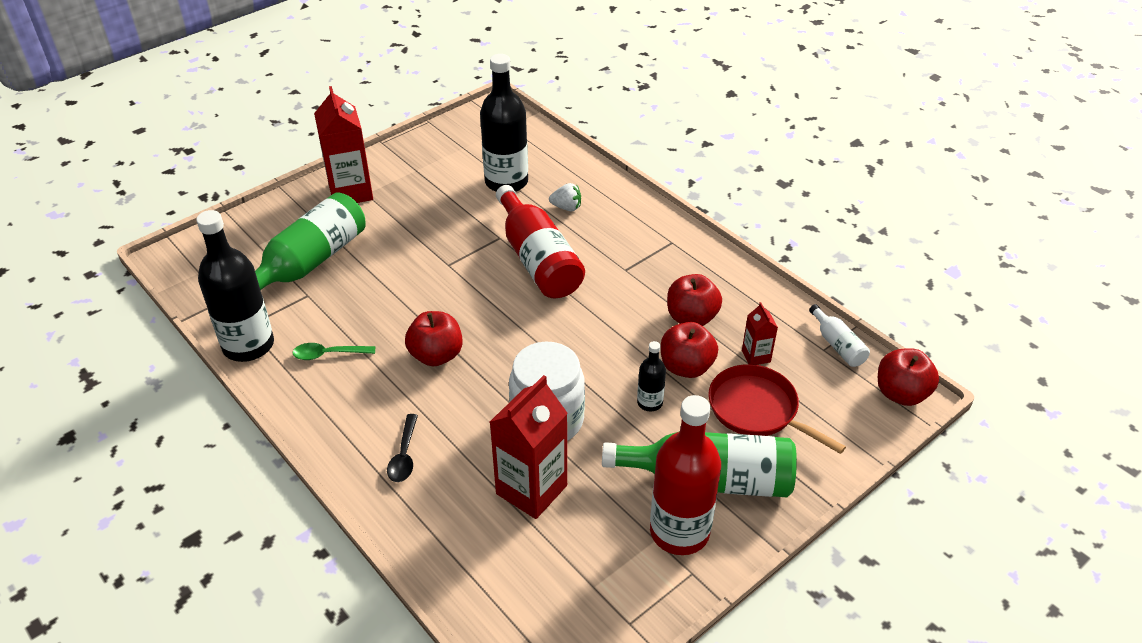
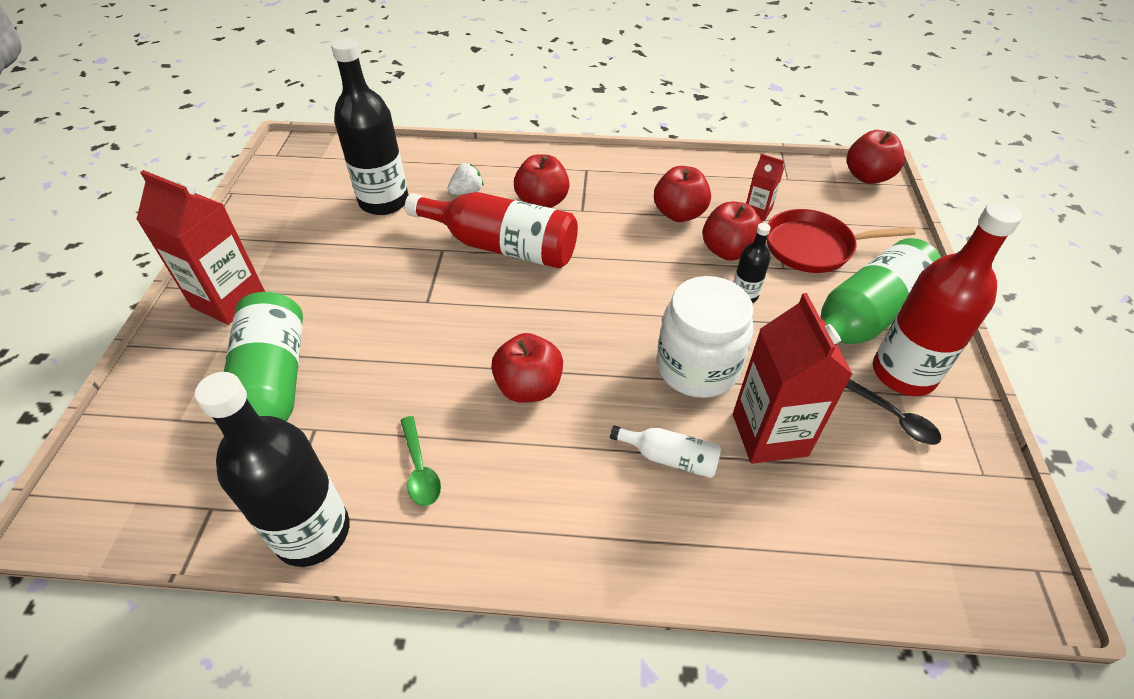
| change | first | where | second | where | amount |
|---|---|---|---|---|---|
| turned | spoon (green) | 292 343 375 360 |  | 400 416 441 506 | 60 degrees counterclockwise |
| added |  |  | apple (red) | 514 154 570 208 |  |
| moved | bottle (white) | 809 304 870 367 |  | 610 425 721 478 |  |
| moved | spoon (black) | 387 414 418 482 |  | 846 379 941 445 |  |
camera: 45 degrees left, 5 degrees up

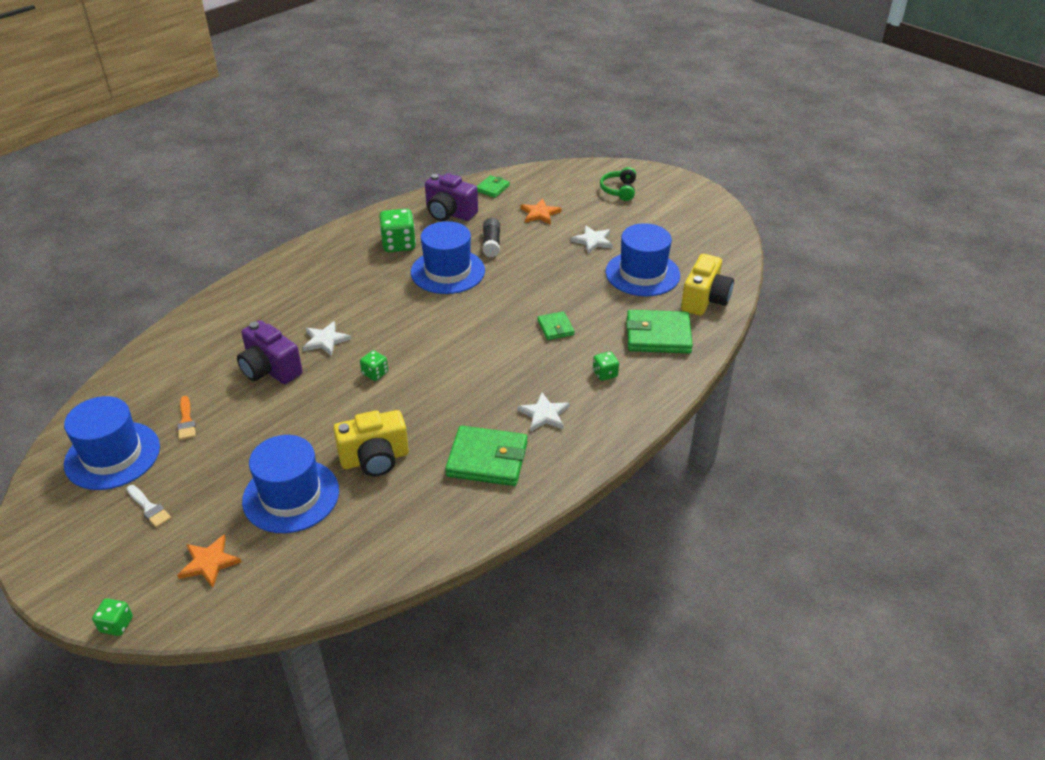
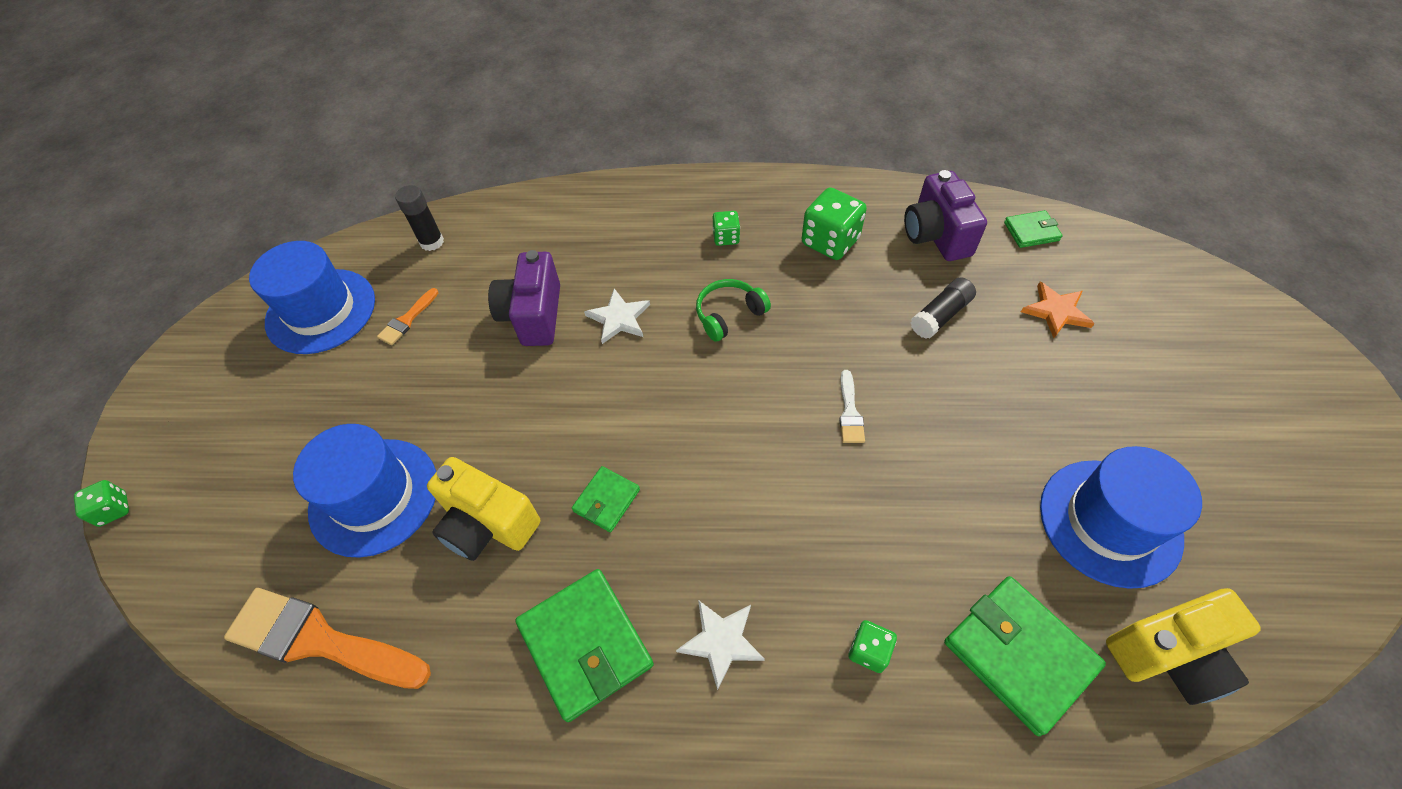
| change | first | where | second | where | amount |
|---|---|---|---|---|---|
| added |  |  | brush (orange) | 224 588 431 689 |  |
| added |  |  | glue stick (black) | 395 185 444 251 |  |
| moved | wallet (green) | 538 311 575 340 |  | 572 466 640 532 |  |
| moved | headphones (green) | 600 167 636 201 |  | 696 279 771 342 |  |
| moved | dice (green) | 360 350 388 381 |  | 713 211 740 246 |  |
| moved | brush (white) | 127 485 171 528 |  | 839 370 865 443 |  |
| removed | star (orange) | 177 535 242 588 |  |  |  |
| removed | hat (blue) | 411 221 485 294 |  |  |  |
| removed | star (white) | 571 225 613 253 |  |  |  |
camera: 50 degrees right, 15 degrees up

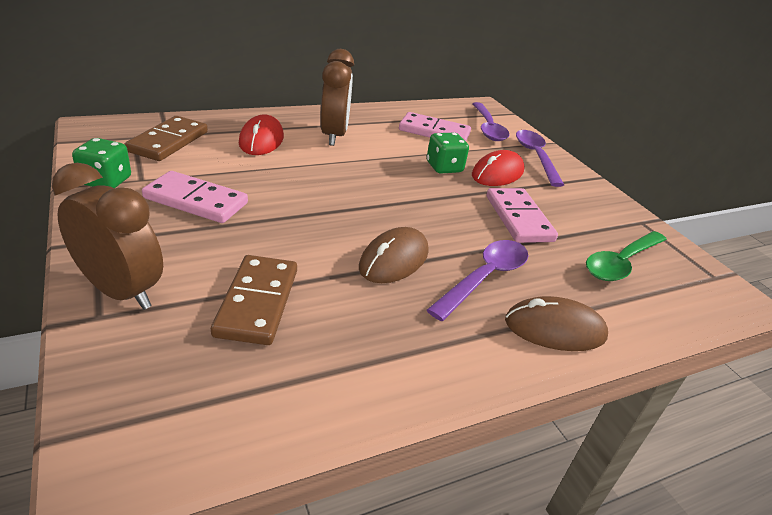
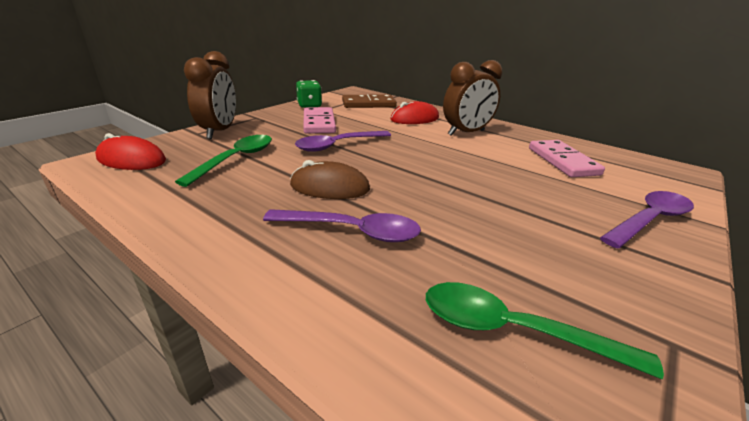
| change | first | where | second | where | amount |
|---|---|---|---|---|---|
| moved | mouse (red) | 472 150 525 186 |  | 95 133 166 170 |  |
| replaced | domino (brown) | 211 255 297 345 | spoon (green) | 175 135 272 187 |  |
| moved | spoon (purple) | 472 102 510 141 |  | 295 131 391 152 |  |
| removed | dice (green) | 427 133 469 174 |  |  |  |
| removed | domino (pink) | 486 188 558 243 |  |  |  |
| removed | mouse (brown) | 505 296 608 351 |  |  |  |
camera: 65 degrees right, 5 degrees down

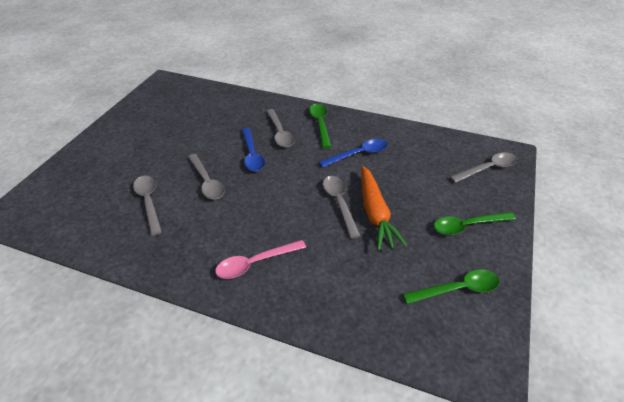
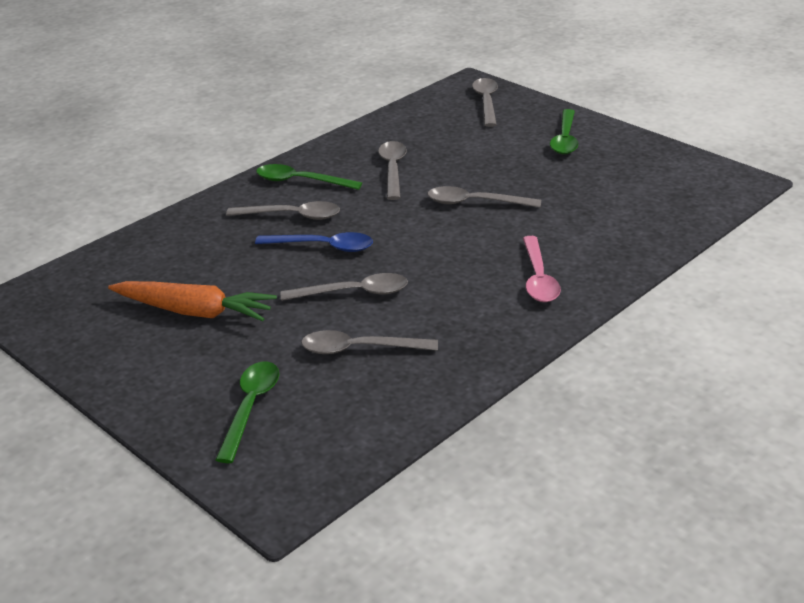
| change | first | where | second | where | amount |
|---|---|---|---|---|---|
| moved | carrot (orange) | 361 166 408 250 |  | 108 281 277 321 |  |
| moved | spoon (green) | 403 269 500 304 |  | 215 361 279 463 |  |
| recoloured | spoon (blue) | 319 139 388 168 | spoon (grey) | 378 141 407 200 |  |
camera: 65 degrees left, 10 degrees down

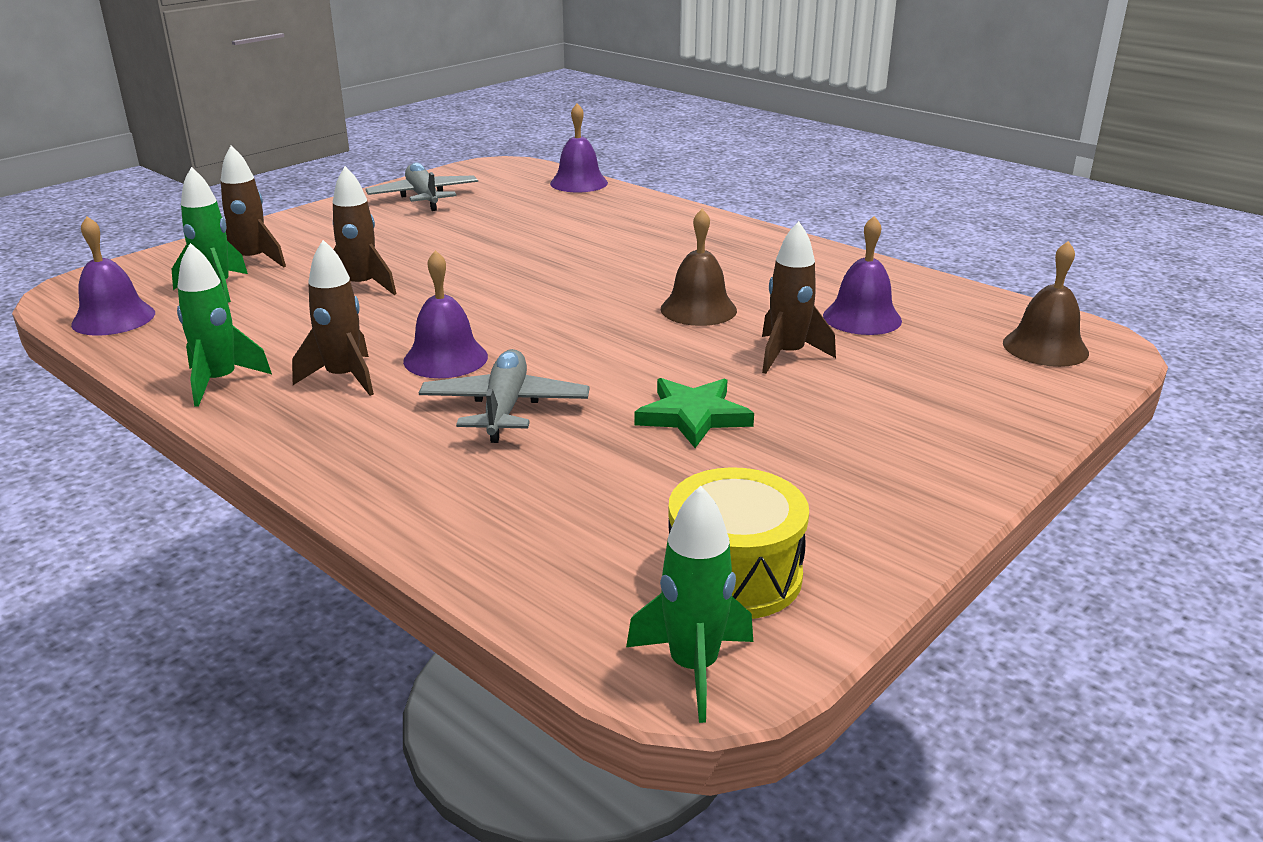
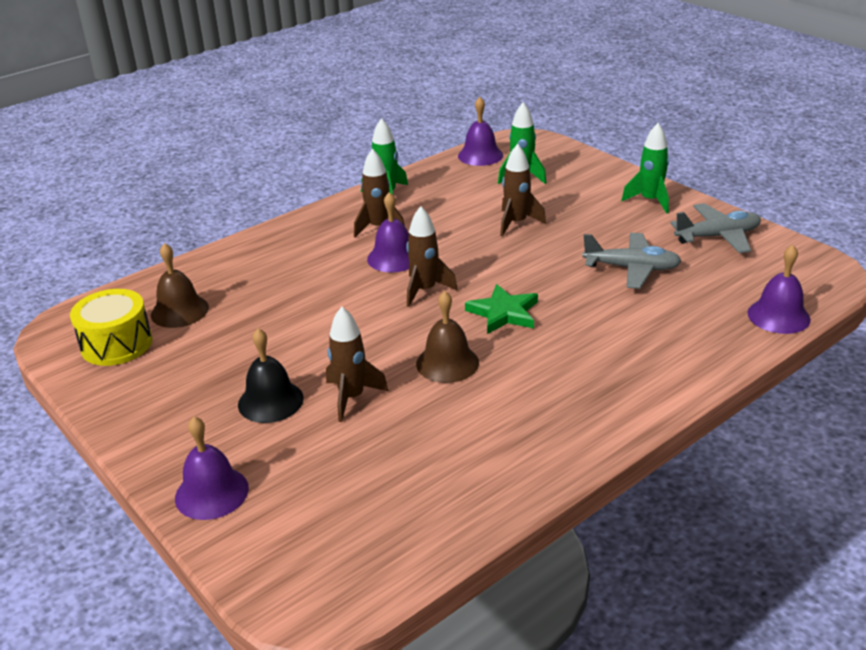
| change | first | where | second | where | amount |
|---|---|---|---|---|---|
| moved | bell (brown) | 1003 241 1089 367 |  | 151 243 209 328 |  |
| moved | bell (purple) | 823 216 902 335 |  | 175 416 249 520 |  |
| added |  |  | bell (black) | 238 328 304 423 |  |
| moved | rocket (brown) | 221 146 286 267 |  | 406 206 458 307 |  |
| moved | star (green) | 634 378 754 448 |  | 465 284 538 334 |  |
| moved | plane (grey) | 419 349 590 443 |  | 582 233 681 289 |  |
| moved | rocket (green) | 626 486 753 723 |  | 621 123 669 214 |  |
camera: 100 degrees right, 5 degrees up

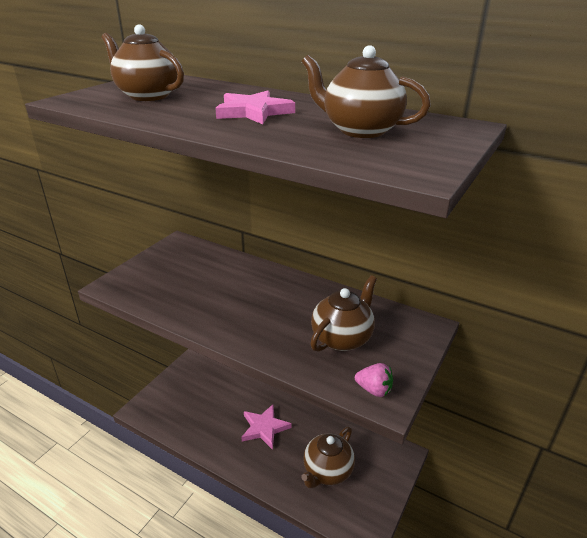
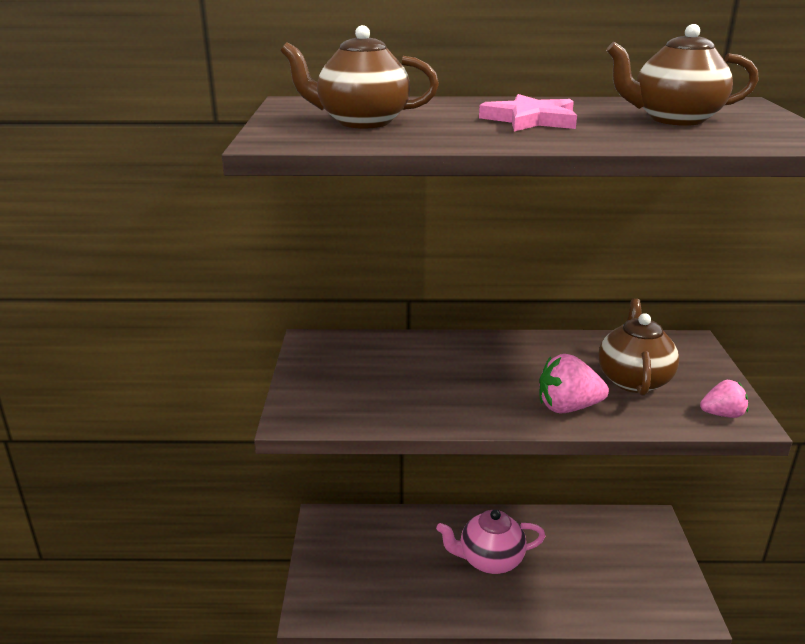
| change | first | where | second | where | amount |
|---|---|---|---|---|---|
| replaced | star (pink) | 241 404 292 450 | teapot (pink) | 436 510 545 574 |  |
| added |  |  | strawberry (pink) | 539 354 609 413 |  |
| removed | teapot (brown) | 301 427 355 489 |  |  |  |
camera: 30 degrees left, 5 degrees down

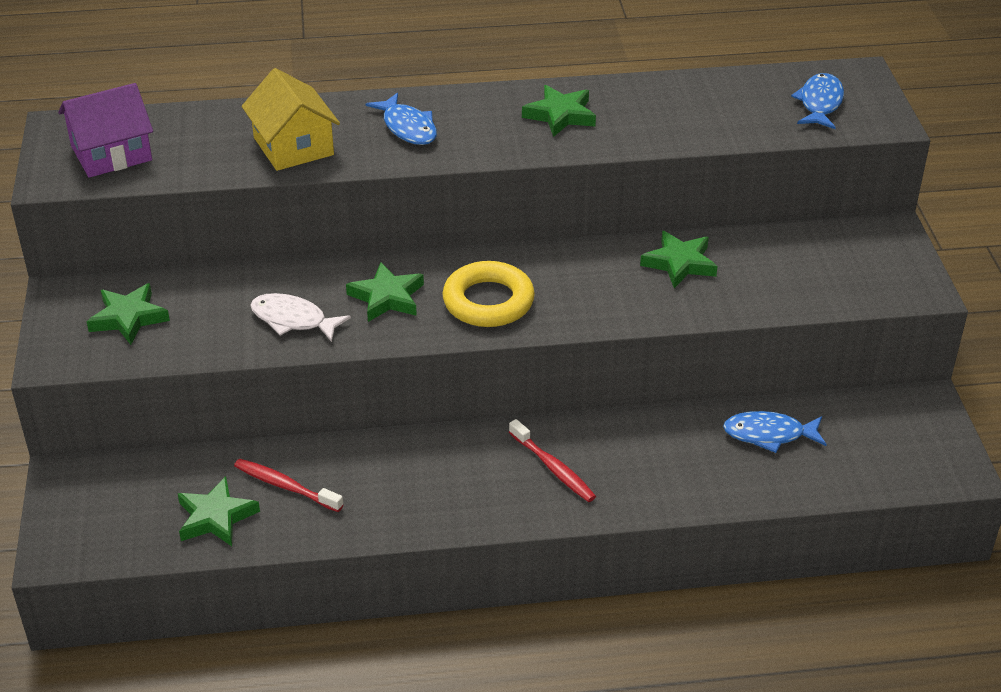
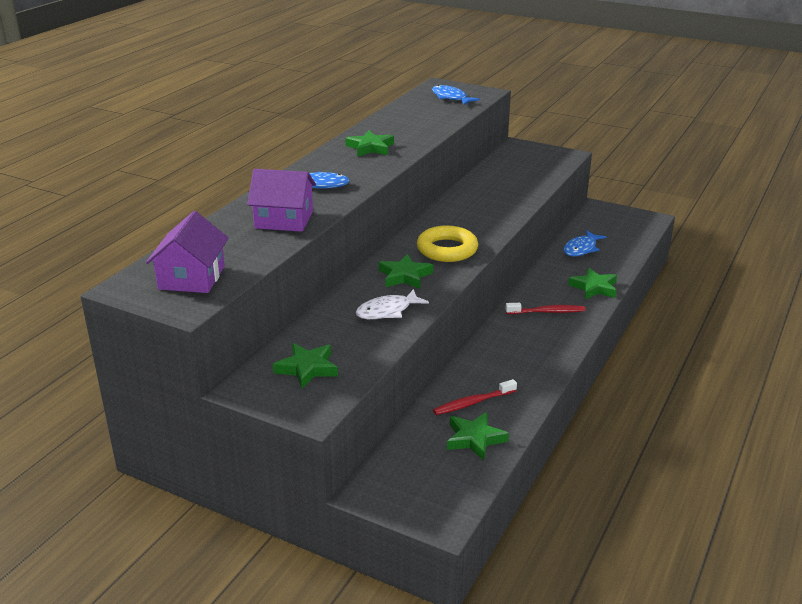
| change | first | where | second | where | amount |
|---|---|---|---|---|---|
| recoloured | house (yellow) | 242 68 340 171 | house (purple) | 247 169 316 232 |  |
| moved | star (green) | 640 231 718 288 |  | 568 268 617 300 |  |
camera: 55 degrees left, 10 degrees down

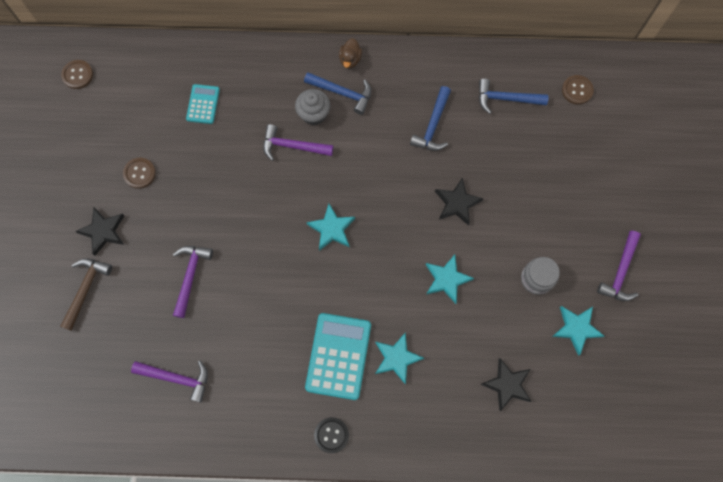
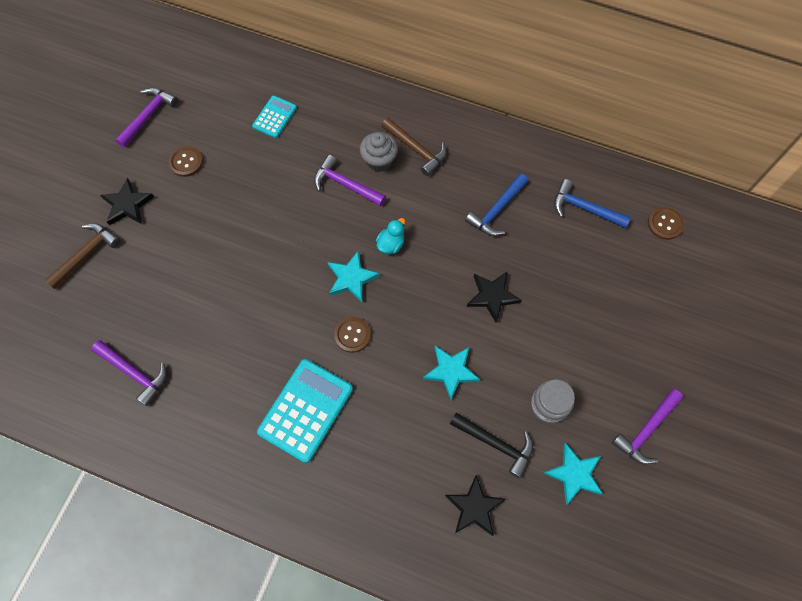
| change | first | where | second | where | amount |
|---|---|---|---|---|---|
| moved | hammer (purple) | 173 246 213 318 |  | 115 88 178 148 |  |
| moved | button (brown) | 61 60 93 89 |  | 334 317 371 353 |  |
| added |  |  | duck (turquoise) | 376 218 405 254 |  |
| recoloured | hammer (blue) | 304 72 371 115 | hammer (brown) | 381 118 447 176 |  |
| added |  |  | hammer (black) | 450 413 533 478 |  |
| removed | button (black) | 314 417 349 454 |  |  |  |
| removed | duck (brown) | 339 38 362 69 |  |  |  |
| removed | star (turquoise) | 375 332 424 385 |  |  |  |
camera: 20 degrees right, 5 degrees down

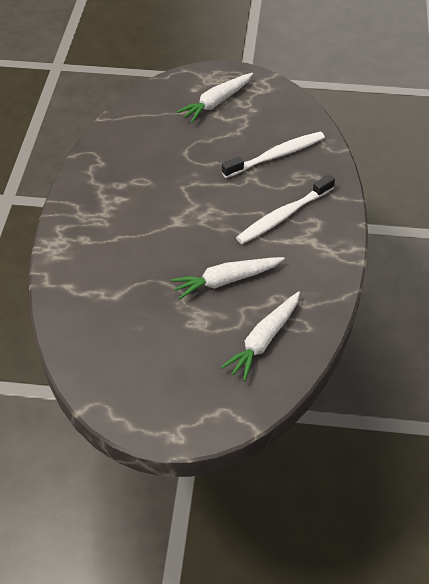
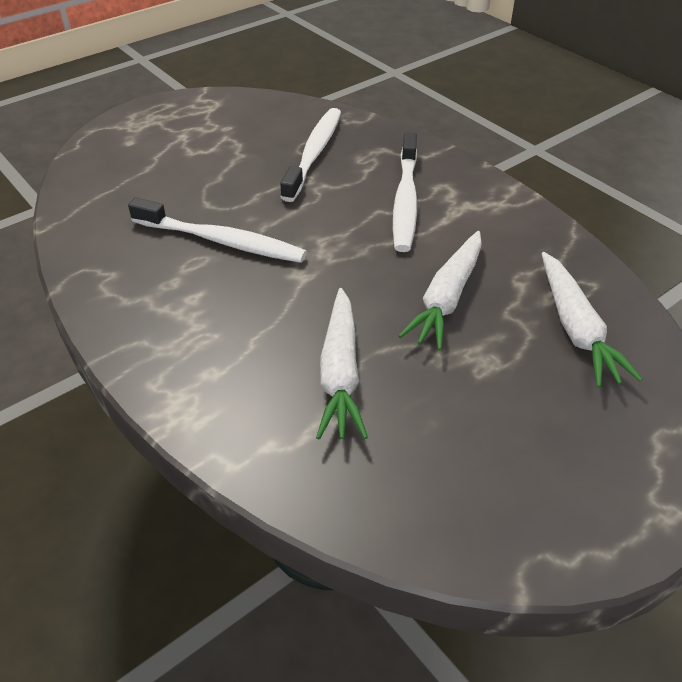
| change | first | where | second | where | amount |
|---|---|---|---|---|---|
| added |  |  | toothbrush (white) | 128 198 307 263 |  |
| moved | carrot (white) | 177 73 253 123 |  | 316 288 368 439 |  |
camera: 45 degrees left, 5 degrees down

